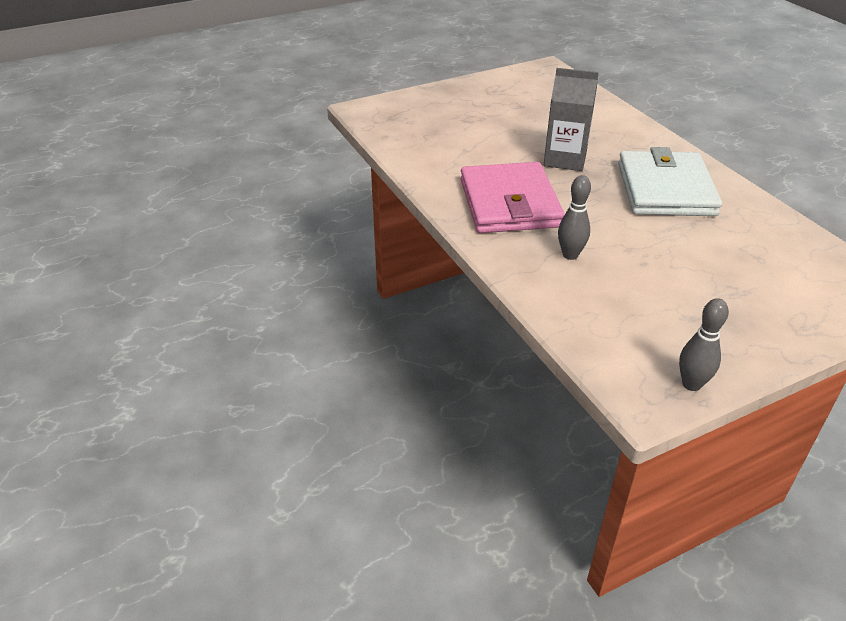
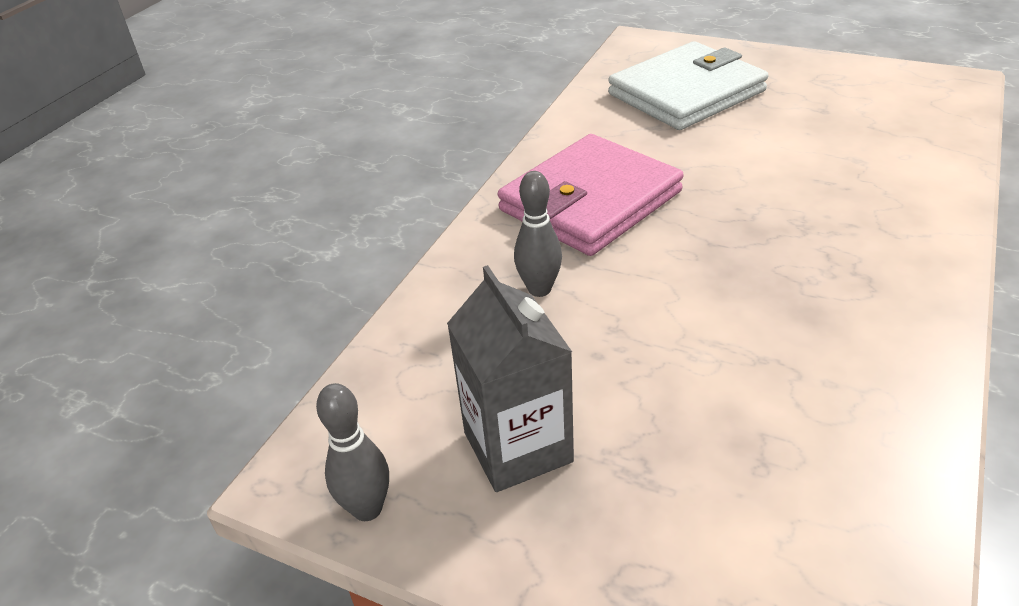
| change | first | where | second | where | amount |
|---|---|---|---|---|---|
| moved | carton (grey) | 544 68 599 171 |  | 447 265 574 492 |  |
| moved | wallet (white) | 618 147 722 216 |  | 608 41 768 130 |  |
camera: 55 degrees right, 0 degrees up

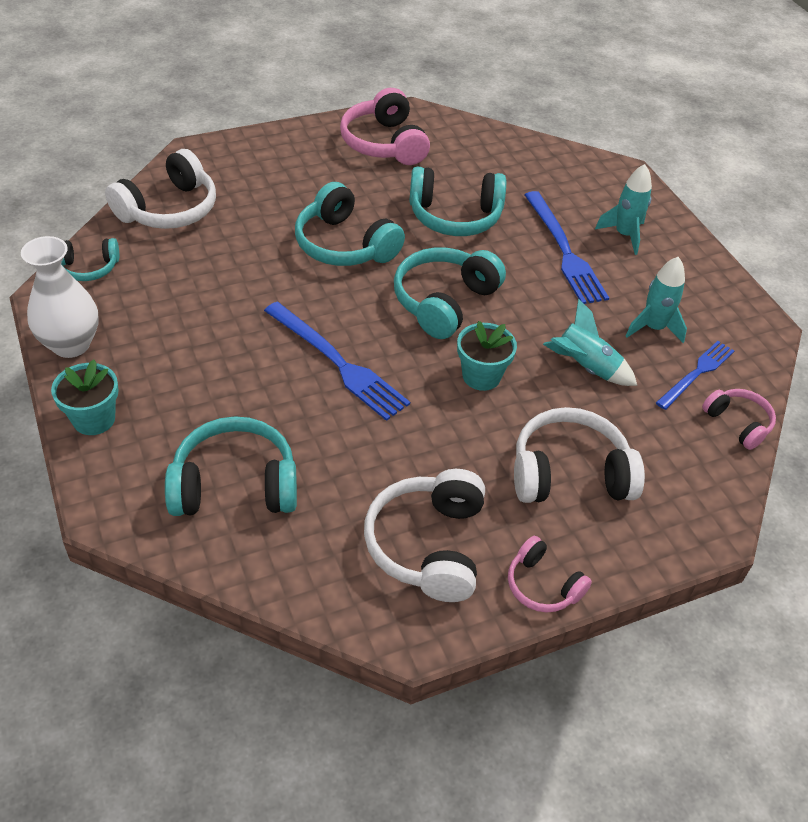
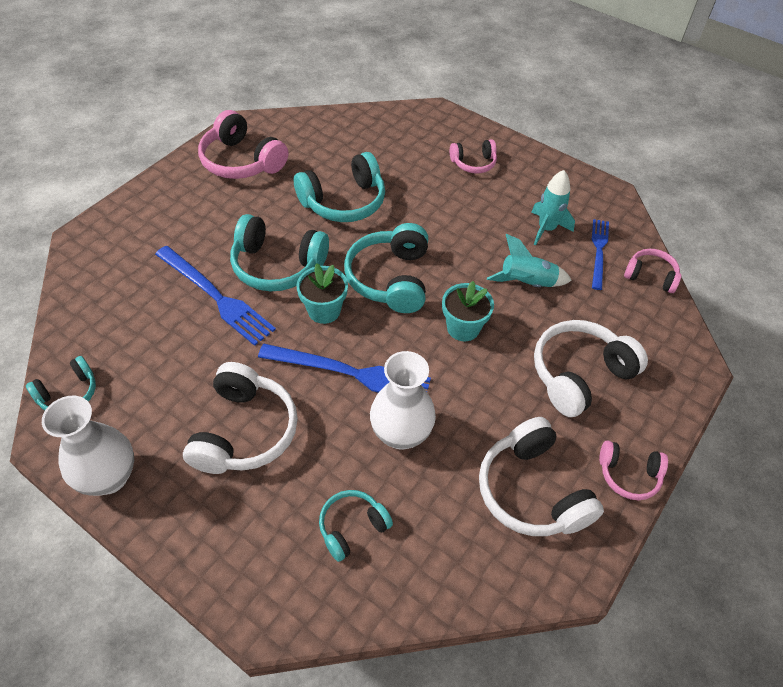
| change | first | where | second | where | amount |
|---|---|---|---|---|---|
| moved | fork (blue) | 525 191 609 304 |  | 155 246 276 346 |  |
| moved | headphones (white) | 105 149 216 229 |  | 183 362 298 474 |  |
| moved | flower pot (turquoise) | 51 360 119 435 |  | 296 263 348 324 |  |
| resized | headphones (turquoise) | 165 416 297 516 |  | 319 490 393 562 | x0.57 |
| added |  |  | vase (white) | 370 351 436 450 |  |
| replaced | rocket (turquoise) | 595 164 652 255 | headphones (pink) | 450 139 497 173 |  |
camera: 30 degrees left, 5 degrees up

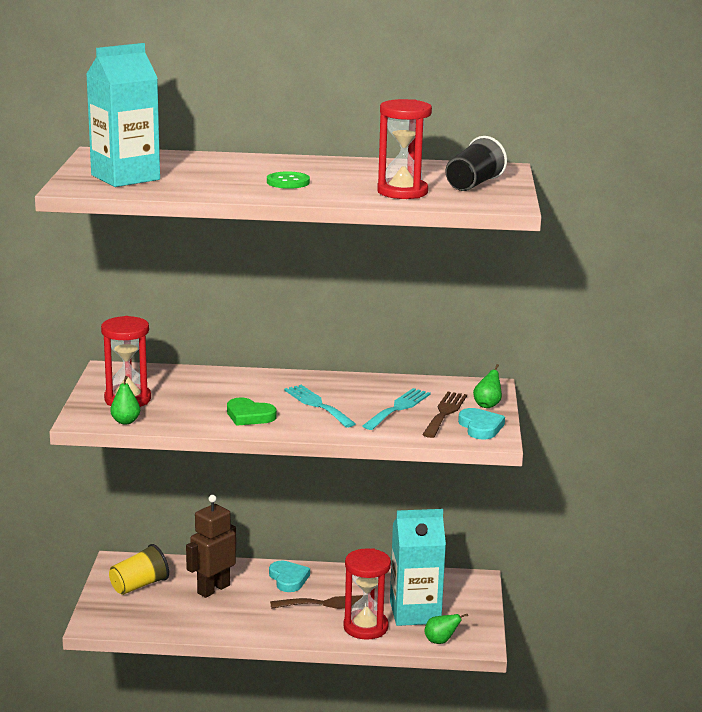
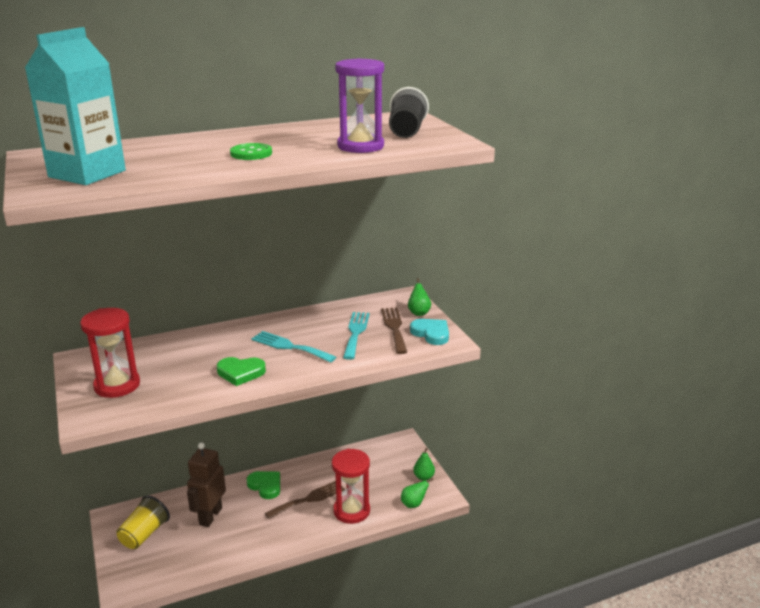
| change | first | where | second | where | amount |
|---|---|---|---|---|---|
| recoloured | heart (turquoise) | 269 561 310 592 | heart (green) | 246 471 280 499 |  |
| recoloured | hourglass (red) | 377 99 432 199 | hourglass (purple) | 335 58 384 153 |  |
| moved | pear (green) | 110 376 140 425 |  | 413 448 435 481 |  |
| removed | carton (turquoise) | 390 509 446 626 |  |  |  |
camera: 25 degrees left, 5 degrees up

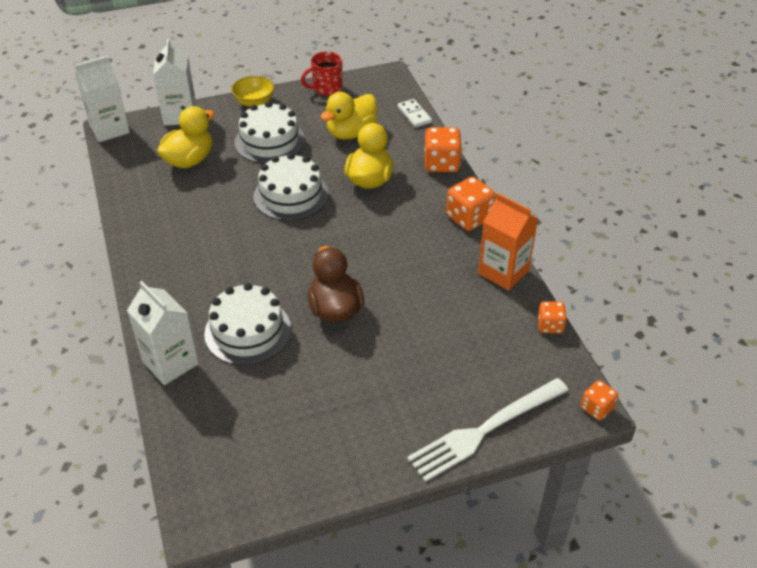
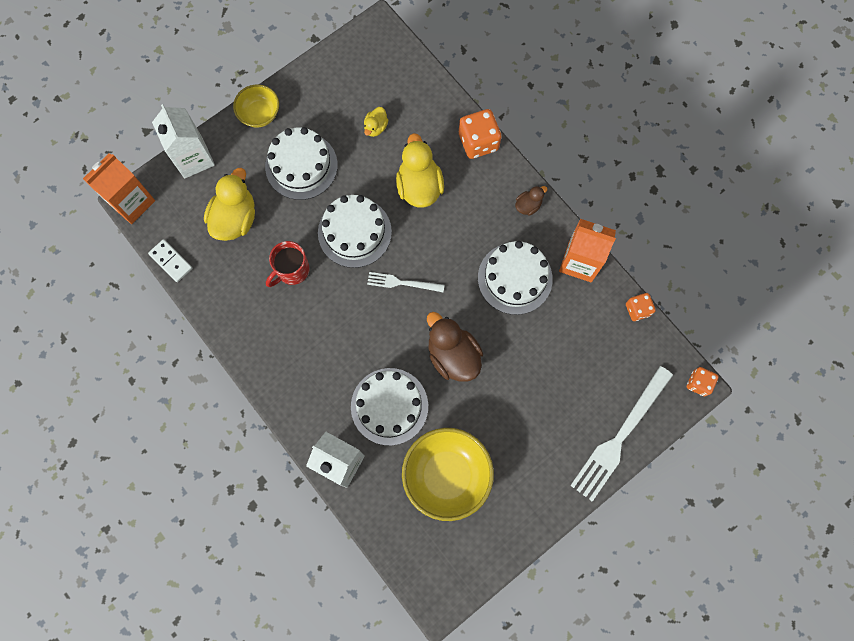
| change | first | where | second | where | amount |
|---|---|---|---|---|---|
| recoloured | carton (white) | 75 56 130 142 | carton (orange) | 83 154 155 224 |  |
| moved | domino (white) | 398 99 432 128 |  | 148 239 192 282 |  |
| moved | mug (red) | 301 51 342 96 |  | 266 241 310 287 |  |
| resized | duck (yellow) | 321 92 377 140 |  | 364 107 388 137 | x0.50 |
| added |  |  | fork (white) | 367 272 444 292 |  |
| added |  |  | bowl (yellow) | 402 428 494 521 |  |
| added |  |  | cake (white) | 478 241 553 315 |  |
| replaced | dice (orange) | 446 177 496 231 | duck (brown) | 515 186 547 216 |  |
camera: 20 degrees left, 30 degrees up

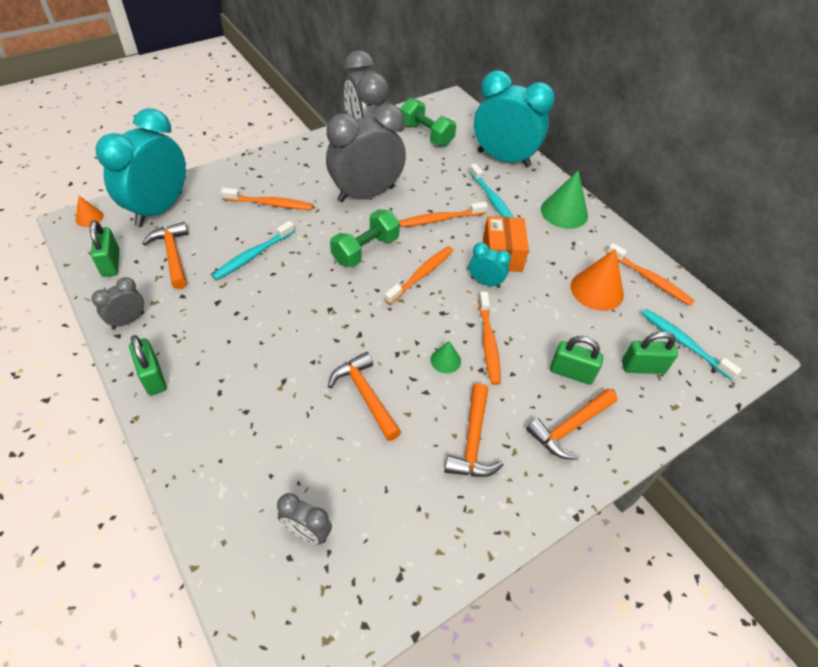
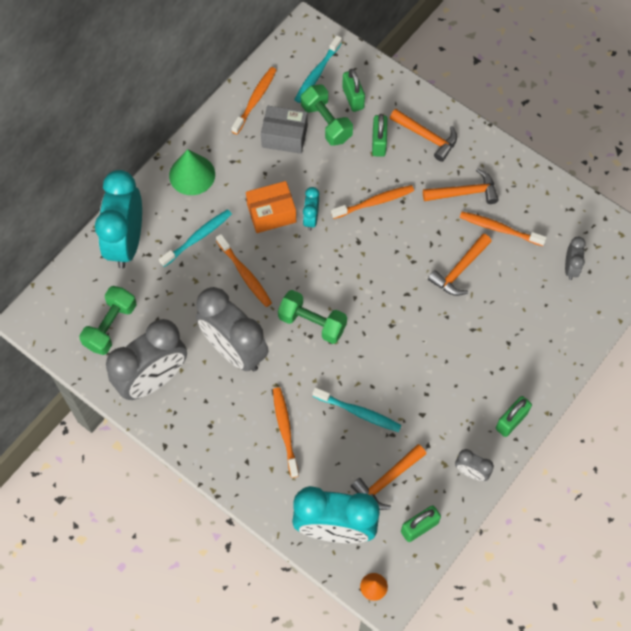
| change | first | where | second | where | amount |
|---|---|---|---|---|---|
| replaced | cone (orange) | 571 249 624 311 | box (grey) | 261 106 308 154 |  |
| added |  |  | dumbbell (green) | 301 84 353 146 |  |
| moved | toothbrush (orange) | 385 246 454 305 |  | 459 212 547 246 |  |
| removed | cone (green) | 430 341 461 373 |  |  |  |
camera: 105 degrees left, 15 degrees up

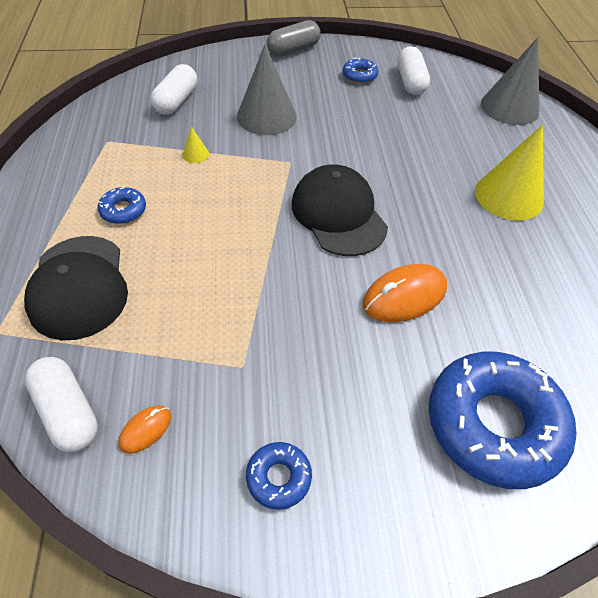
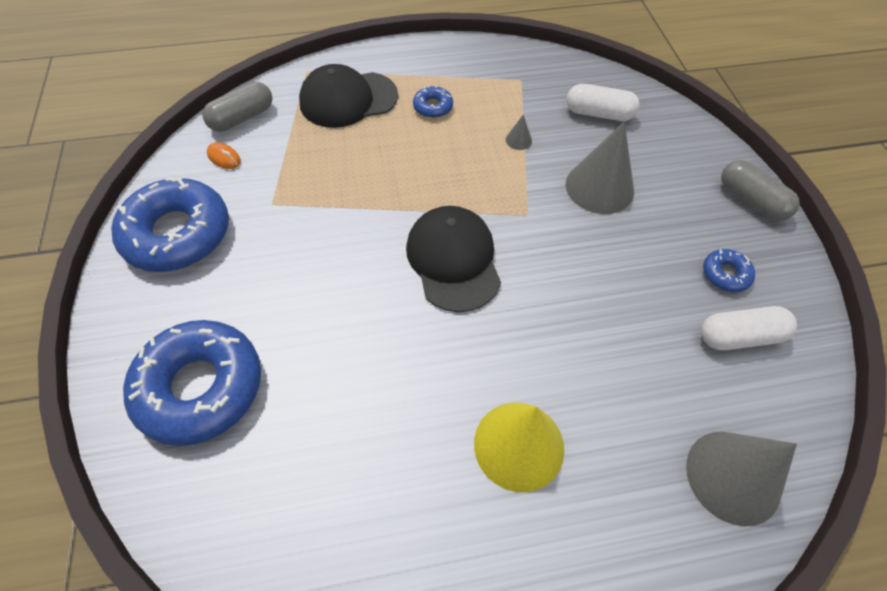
| change | first | where | second | where | amount |
|---|---|---|---|---|---|
| resized | donut (blue) | 246 442 312 510 |  | 111 177 229 272 | x2.27 |
| recoloured | capsule (white) | 25 357 98 452 | capsule (grey) | 202 82 272 132 |  |
| turned | cap (black) | 292 164 388 256 |  | 406 206 501 312 | 75 degrees counterclockwise |
| recoloured | cone (yellow) | 182 127 209 163 | cone (grey) | 506 115 532 150 |  |
| removed | mouse (orange) | 363 264 447 322 |  |  |  |
camera: 85 degrees right, 5 degrees up

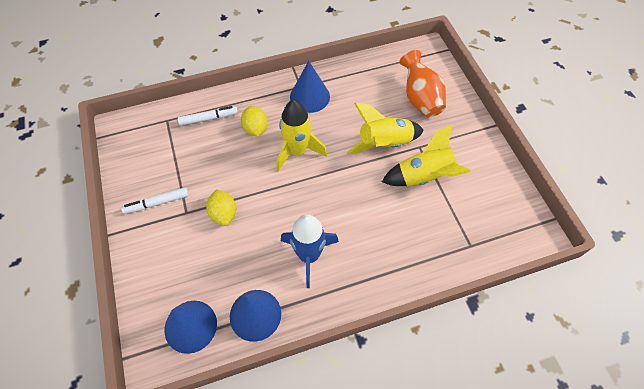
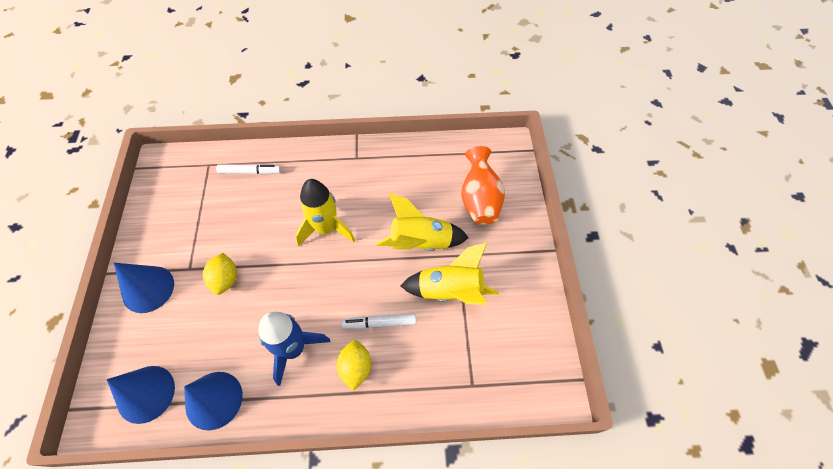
| change | first | where | second | where | amount |
|---|---|---|---|---|---|
| moved | cone (blue) | 290 61 330 113 |  | 114 263 174 313 |  |
| moved | lemon (yellow) | 241 106 268 137 |  | 336 340 371 391 |  |
| moved | marker (white) | 121 187 189 214 |  | 341 314 416 329 |  |
camera: 15 degrees right, 0 degrees up

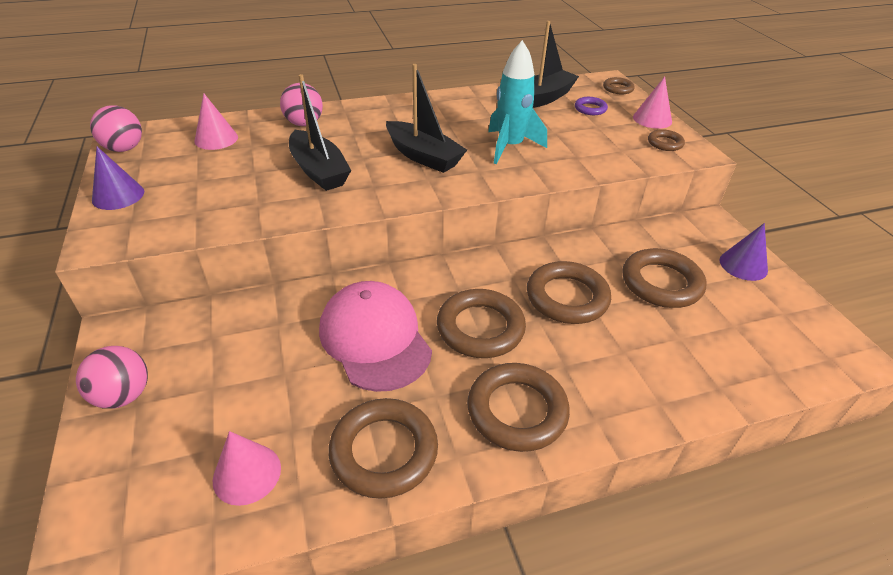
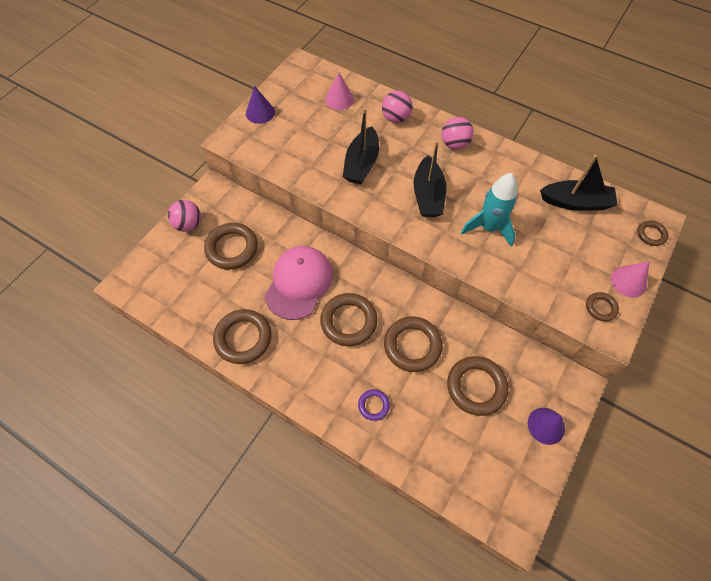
| change | first | where | second | where | amount |
|---|---|---|---|---|---|
| moved | ring (brown) | 467 363 570 452 |  | 204 223 258 269 |  |
| moved | ring (purple) | 575 97 608 115 |  | 358 389 390 421 |  |
| moved | ball (pink) | 90 105 142 152 |  | 442 117 474 150 |  |
| removed | cone (pink) | 213 431 281 506 |  |  |  |
camera: 50 degrees right, 20 degrees up

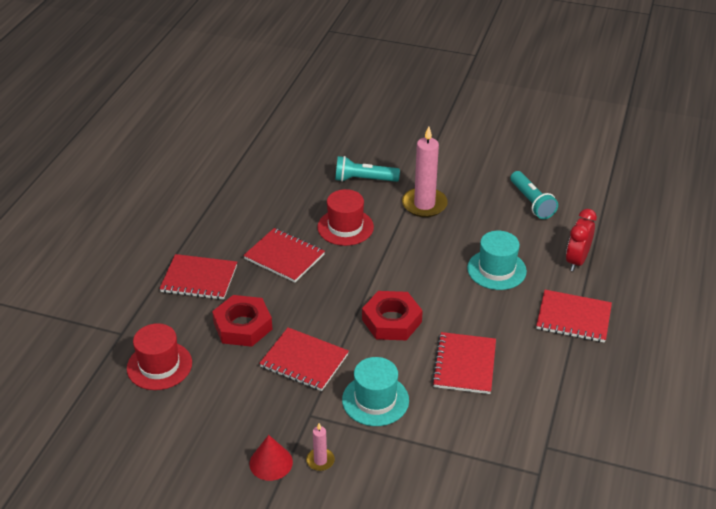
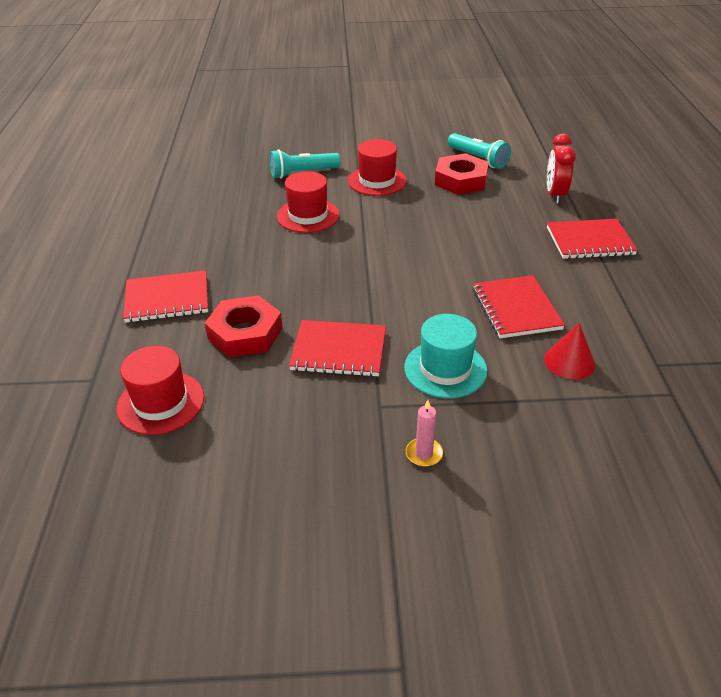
| change | first | where | second | where | amount |
|---|---|---|---|---|---|
| replaced | candle (pink) | 402 126 448 217 | hat (red) | 348 139 407 196 |  |
| moved | nut (red) | 362 291 423 341 |  | 435 153 489 195 |  |
| moved | cone (red) | 249 435 293 481 |  | 544 323 595 380 |  |
| removed | notebook (red) | 243 228 325 282 |  |  |  |
| removed | hat (turquoise) | 467 231 527 290 |  |  |  |
camera: 20 degrees left, 0 degrees up

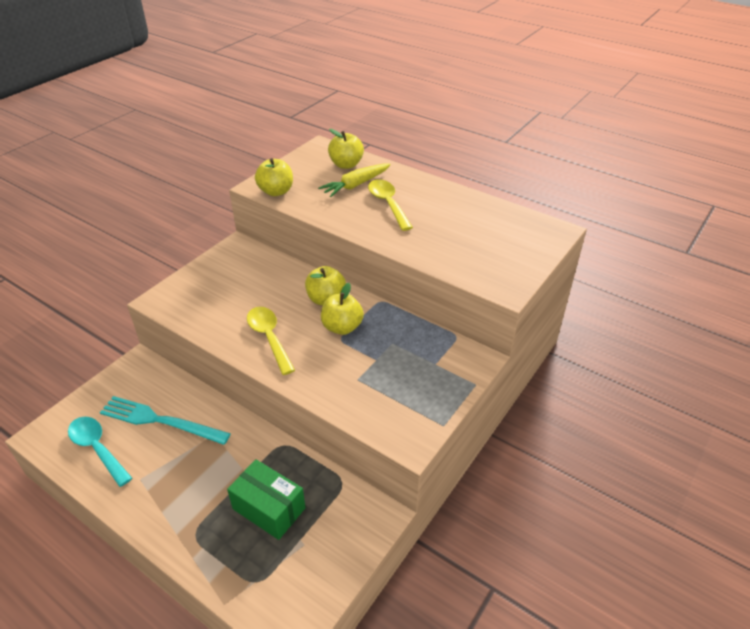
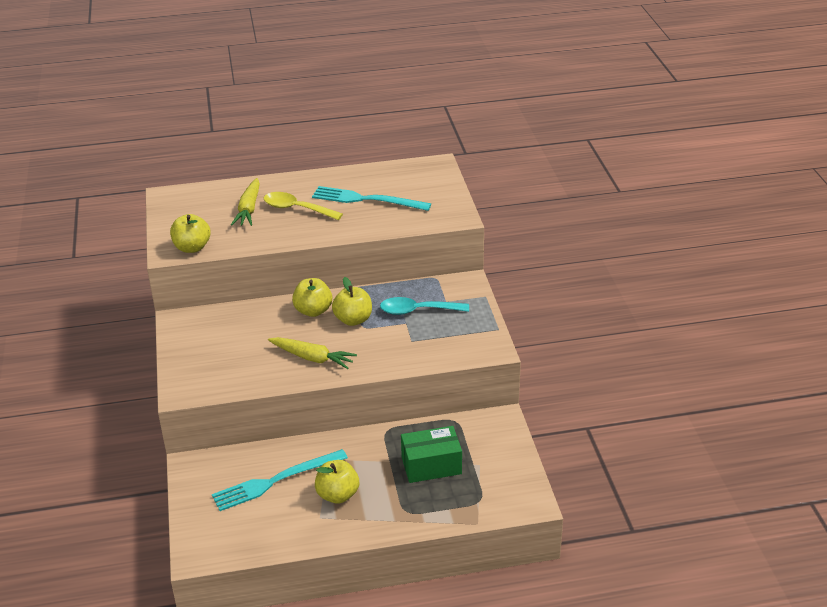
| change | first | where | second | where | amount |
|---|---|---|---|---|---|
| replaced | spoon (yellow) | 247 307 295 375 | carrot (yellow) | 268 337 357 369 |  |
| added |  |  | fork (turquoise) | 312 186 431 211 |  |
| moved | apple (yellow) | 328 129 364 169 |  | 315 460 359 504 |  |
| moved | spoon (turquoise) | 68 417 132 487 |  | 380 297 469 315 |  |
camera: 45 degrees left, 5 degrees down

